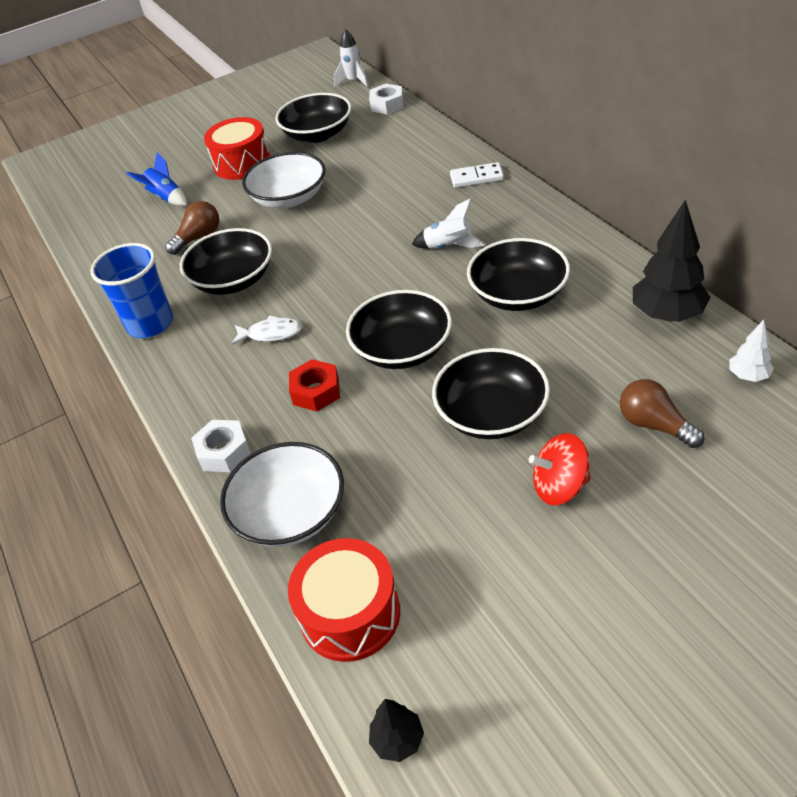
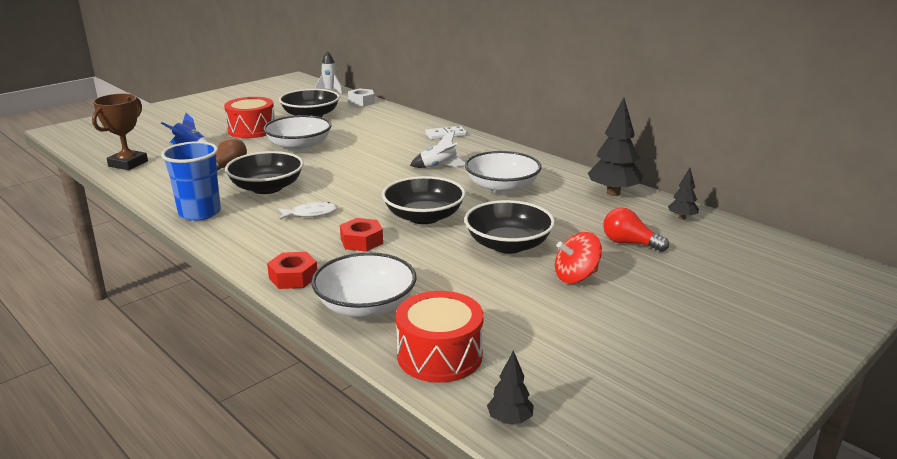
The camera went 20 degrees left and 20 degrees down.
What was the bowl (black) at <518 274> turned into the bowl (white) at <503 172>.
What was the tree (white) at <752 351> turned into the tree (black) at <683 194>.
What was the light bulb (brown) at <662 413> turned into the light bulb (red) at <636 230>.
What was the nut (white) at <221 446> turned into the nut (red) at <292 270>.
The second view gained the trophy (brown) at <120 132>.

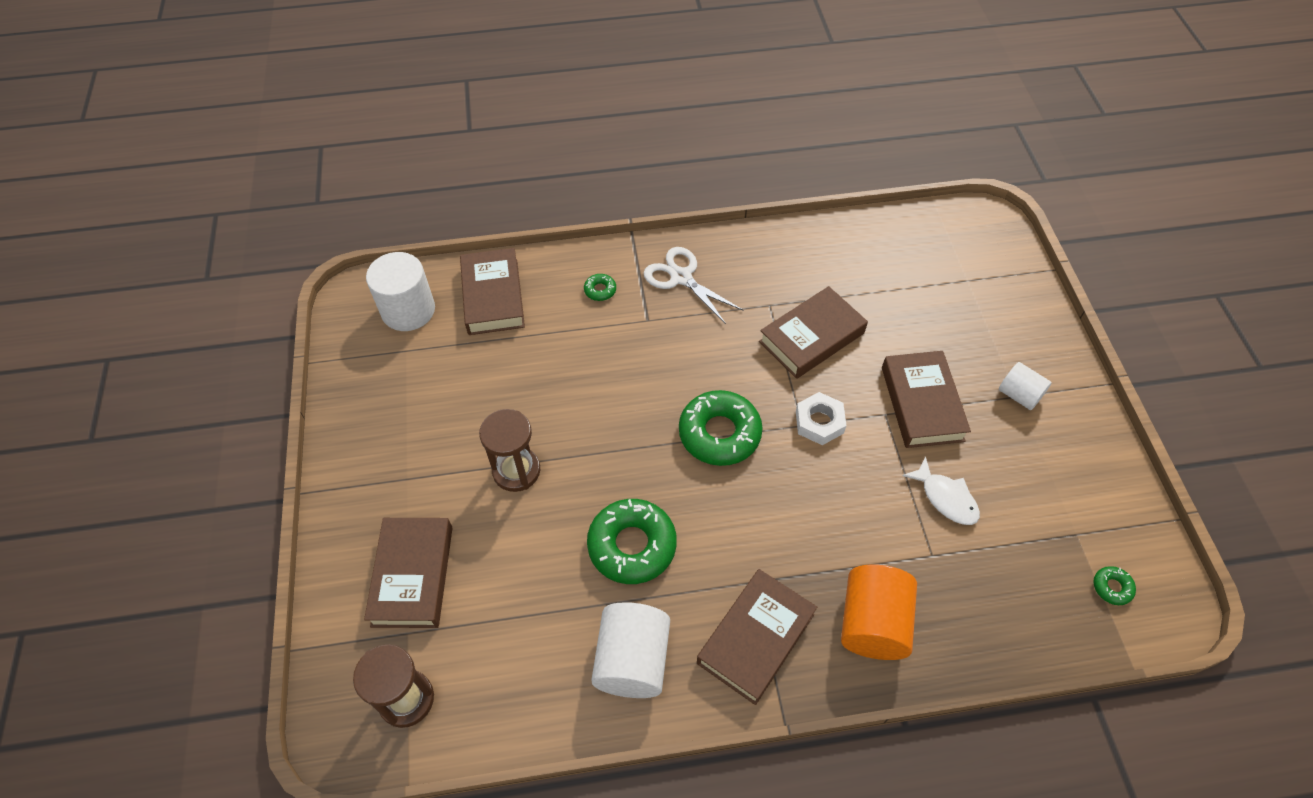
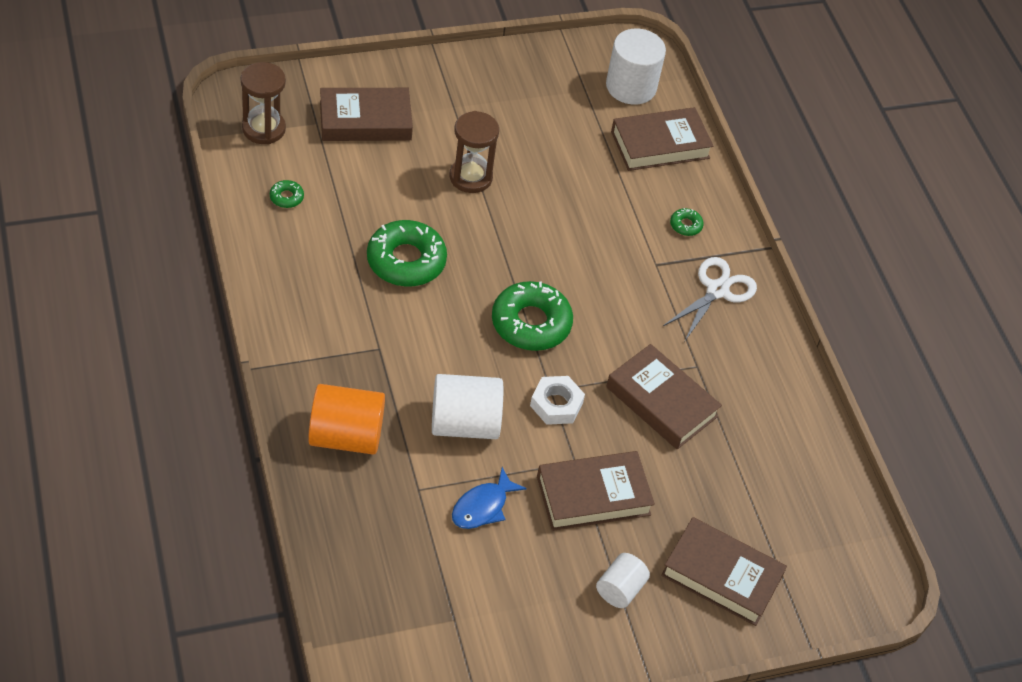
The camera went 75 degrees right and 5 degrees down.
What was the fish (white) at <941 490> turned into the fish (blue) at <489 498>.
The donut (green) ended up elsewhere, having gone from <1114 585> to <287 194>.
The book (brown) ended up elsewhere, having gone from <757 637> to <724 571>.
The cylinder (white) ended up elsewhere, having gone from <630 650> to <467 406>.

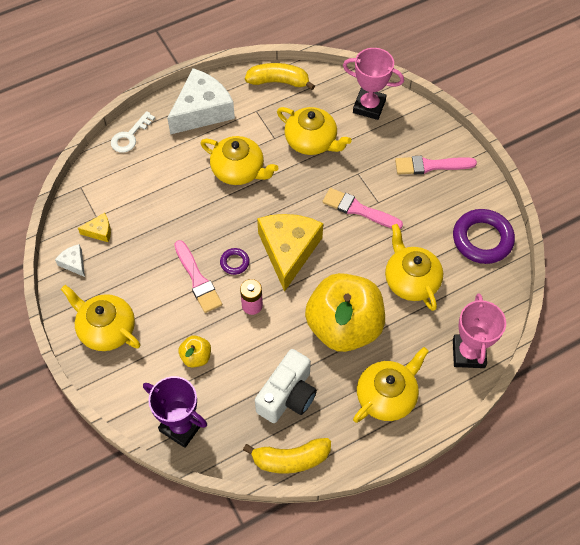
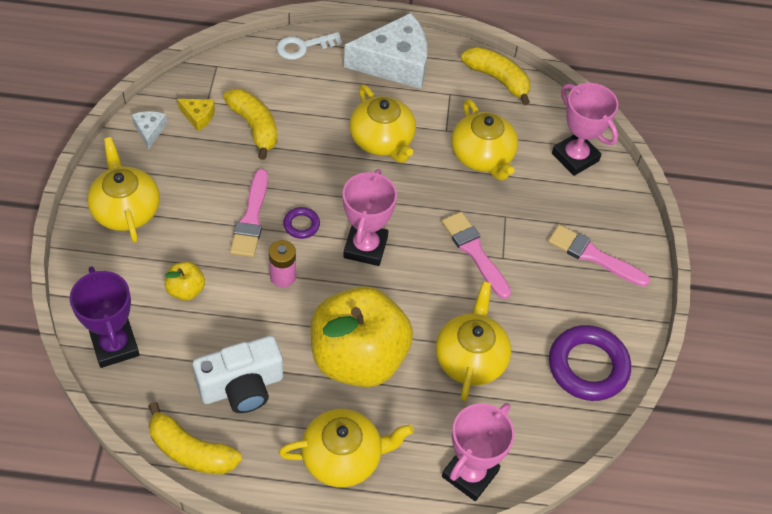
The camera went 30 degrees right and 5 degrees down.
Where the cheese (yellow) stood at <290 253>, the trophy (pink) came to stand at <370 217>.
The second view gained the banana (yellow) at <250 124>.

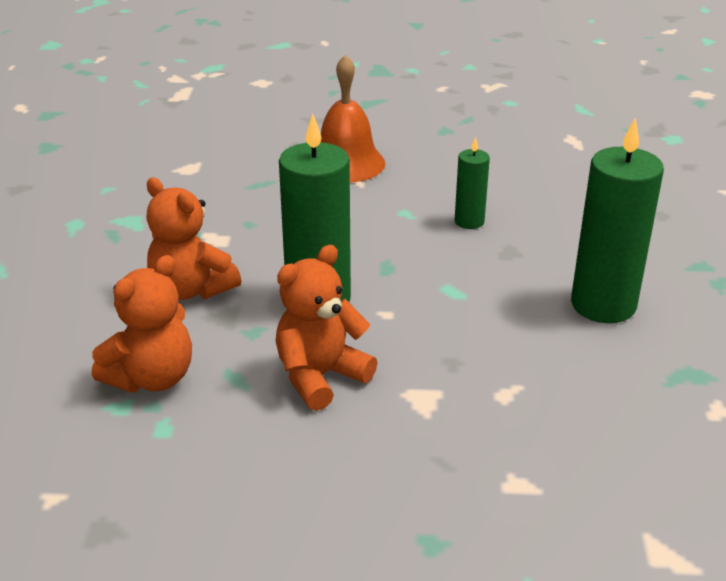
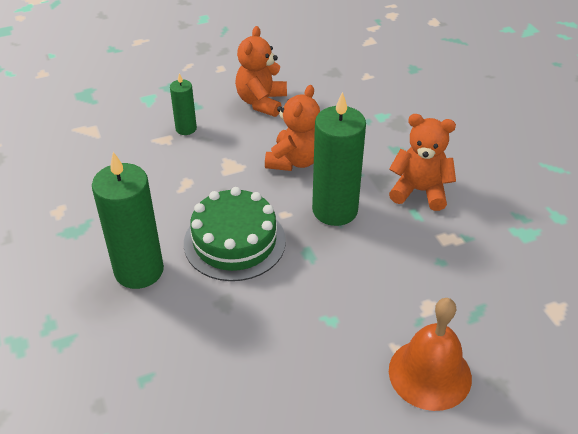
The camera went 155 degrees right and 10 degrees up.
The candle (green) ended up elsewhere, having gone from <472 183> to <183 104>.
The teddy bear (orange) ended up elsewhere, having gone from <142 324> to <261 71>.
The second view gained the cake (green) at <235 234>.

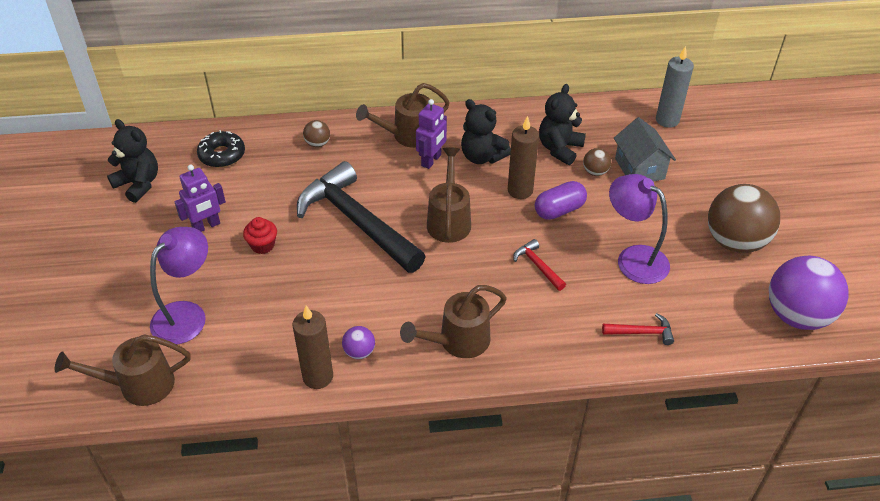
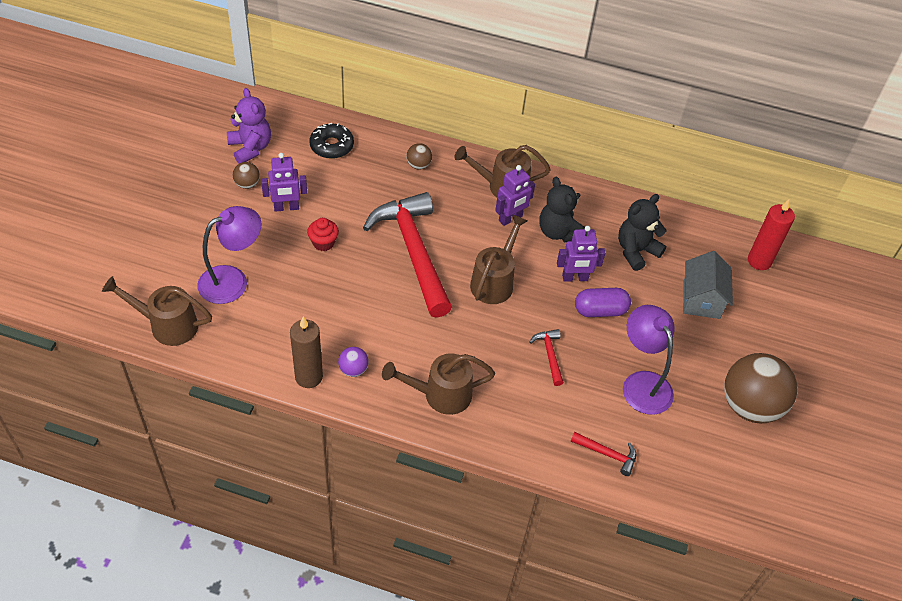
The camera went 20 degrees right and 5 degrees up.
What was the candle (grey) at <675 87> turned into the candle (red) at <771 234>.
Where the candle (brown) stood at <523 157>, the robot (purple) came to stand at <581 254>.
What was the teddy bear (black) at <132 161> turned into the teddy bear (purple) at <249 126>.
The ball (brown) ended up elsewhere, having gone from <597 162> to <246 175>.
What was the hammer (black) at <361 217> turned into the hammer (red) at <407 255>.
The second view lost the ball (purple) at <809 293>.

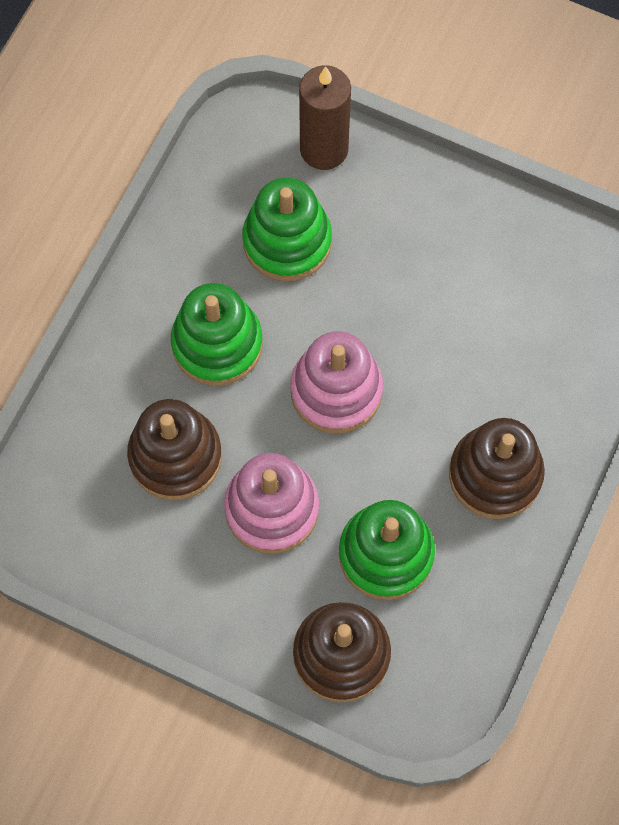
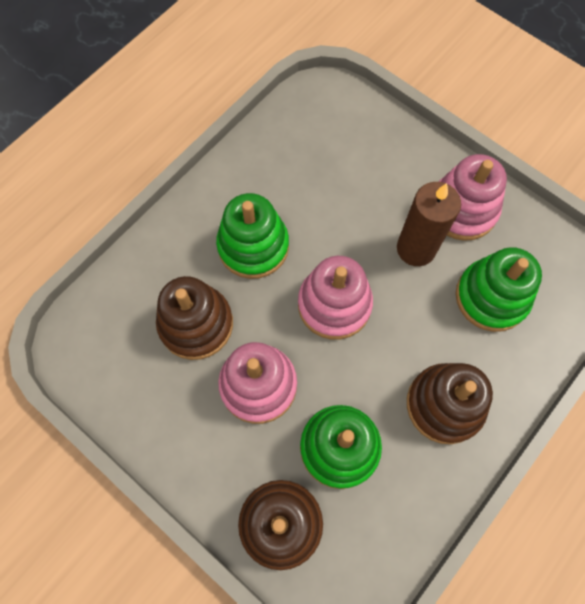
The camera went 15 degrees right and 0 degrees up.
The candle (brown) ended up elsewhere, having gone from <325 117> to <429 224>.
The stacking toy (green) ended up elsewhere, having gone from <287 229> to <499 289>.
The second view gained the stacking toy (pink) at <473 197>.

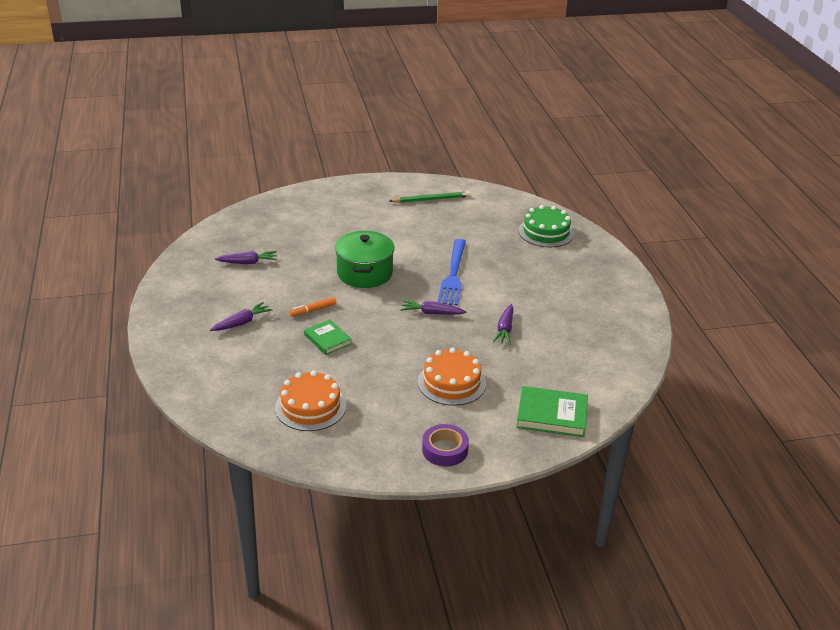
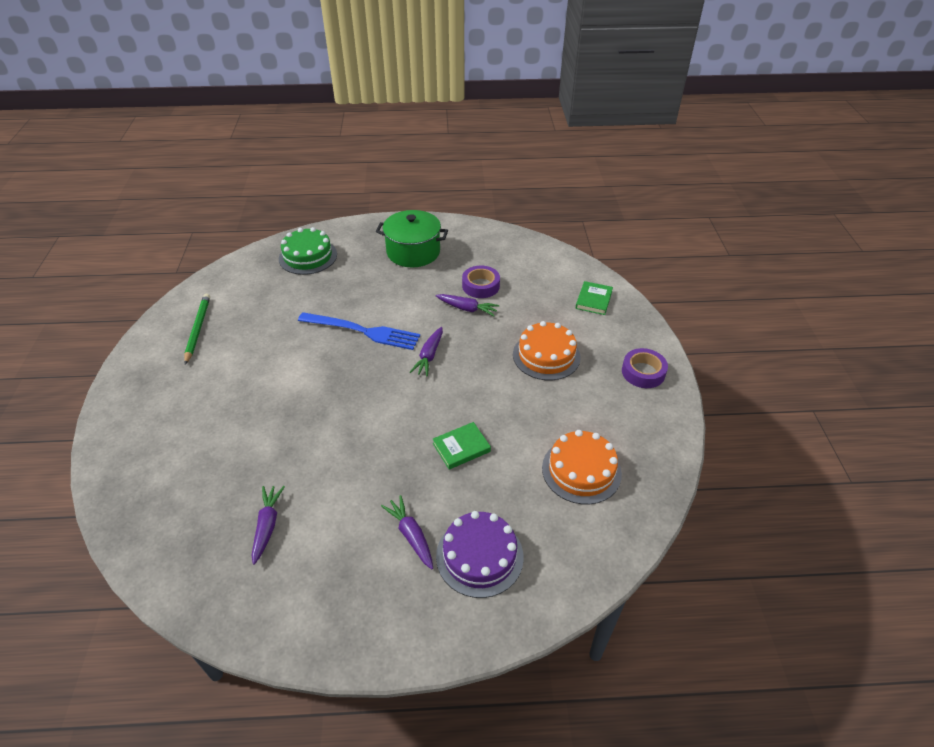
The camera went 80 degrees left and 10 degrees up.
The pot (green) ended up elsewhere, having gone from <365 259> to <412 238>.
The second view lost the marker (orange) at <312 307>.
The size of the book (green) at <552 411> changed by a factor of 0.65.
The second view gained the tape (purple) at <481 282>.
The second view gained the cake (purple) at <480 554>.

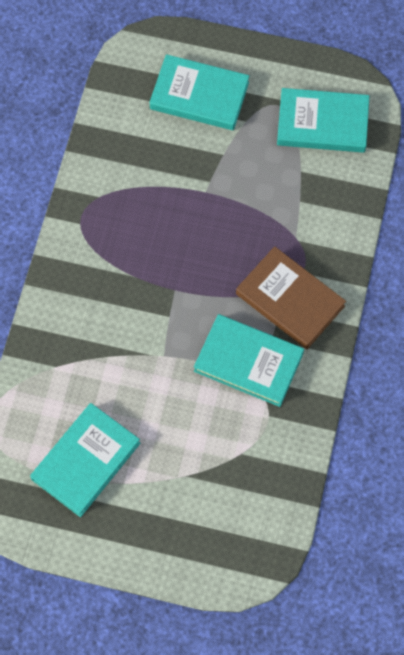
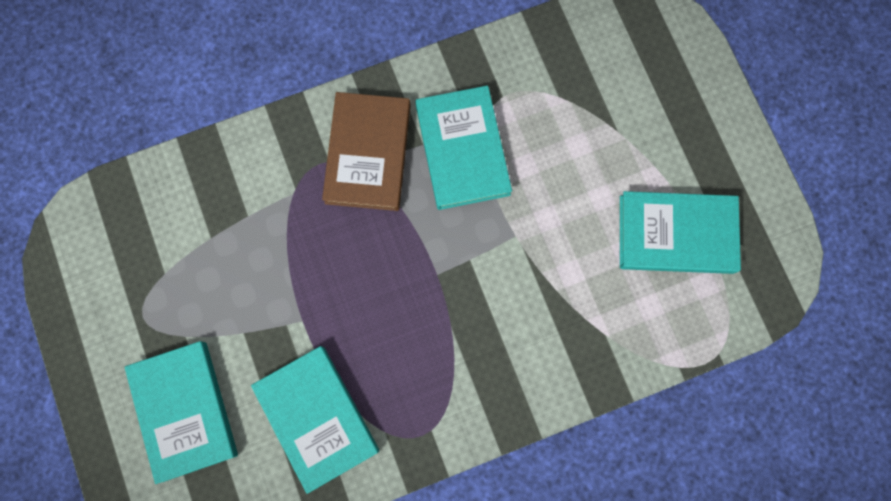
The camera went 125 degrees left and 10 degrees up.
The book (turquoise) ended up elsewhere, having gone from <323 120> to <315 420>.

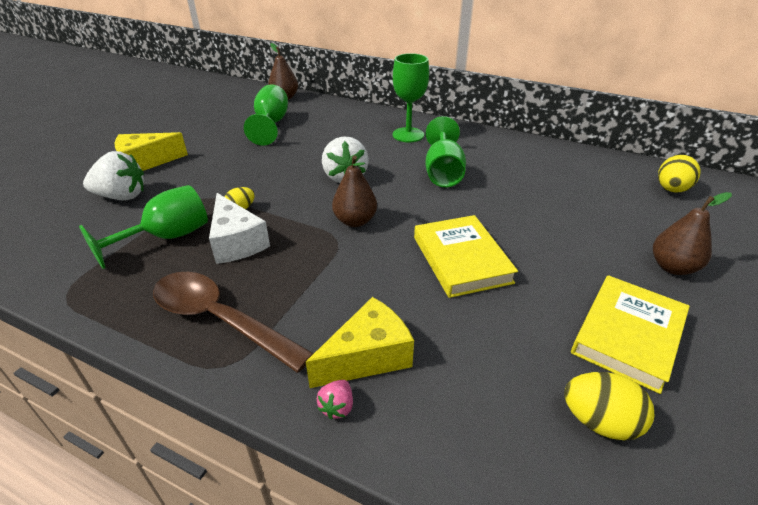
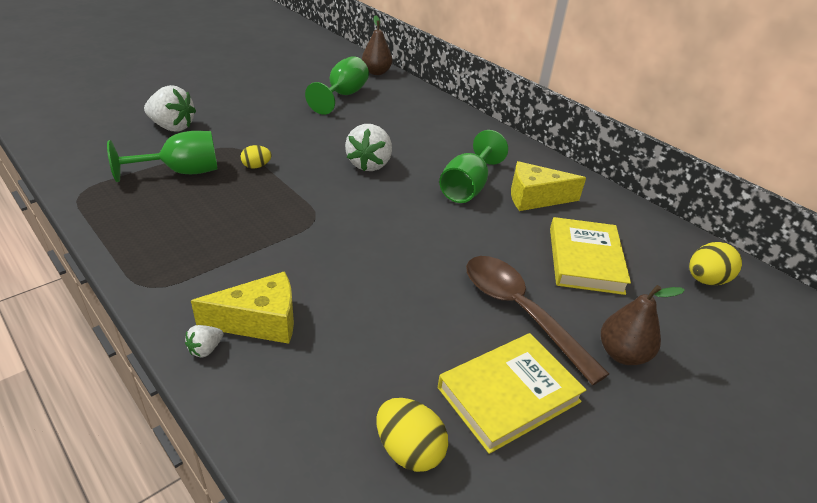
The camera went 20 degrees right and 0 degrees up.
The second view lost the goblet (green) at <411 97>.
The cheese (yellow) ended up elsewhere, having gone from <151 151> to <548 186>.
The second view lost the pear (brown) at <354 191>.
The second view lost the cheese (white) at <239 228>.
The book (yellow) ended up elsewhere, having gone from <466 256> to <590 256>.
The spoon (brown) ended up elsewhere, having gone from <233 322> to <537 320>.
What was the strawberry (pink) at <335 399> turned into the strawberry (white) at <204 341>.

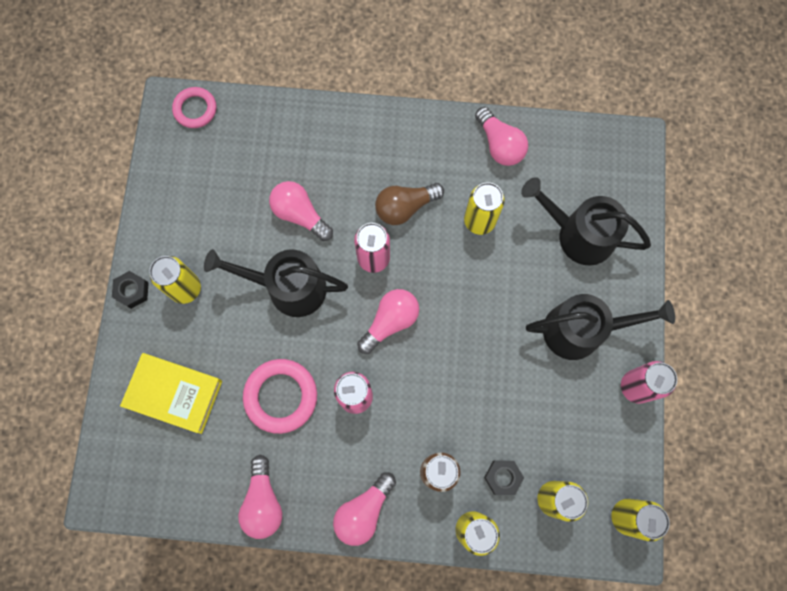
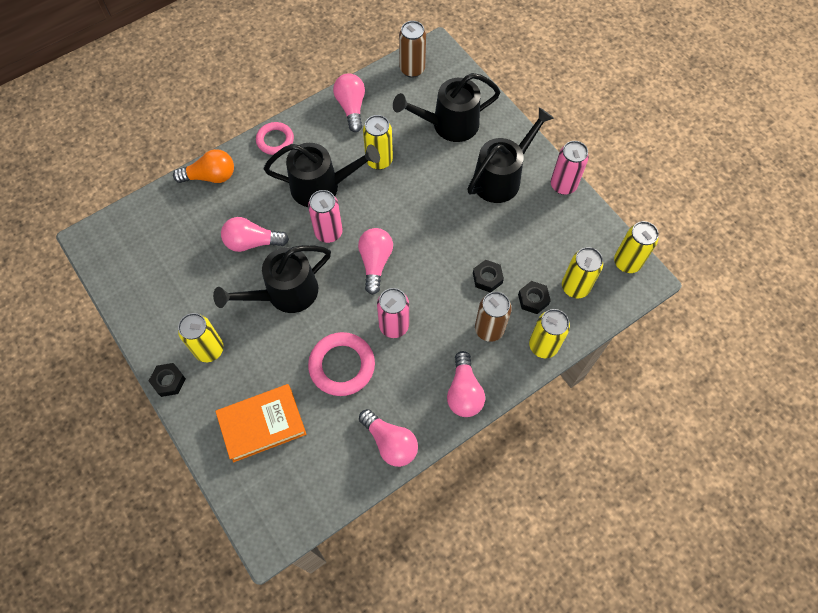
The camera went 40 degrees left and 10 degrees down.
The ring (pink) ended up elsewhere, having gone from <194 107> to <275 138>.
The light bulb (pink) at <501 136> ended up facing another way, 120 degrees counterclockwise from before.
Where the light bulb (brown) stood at <409 204>, the watering can (black) came to stand at <322 175>.
What was the book (yellow) at <171 393> turned into the book (orange) at <260 423>.
The second view gained the can (brown) at <412 49>.
The second view gained the light bulb (orange) at <203 166>.
The second view gained the nut (black) at <488 276>.

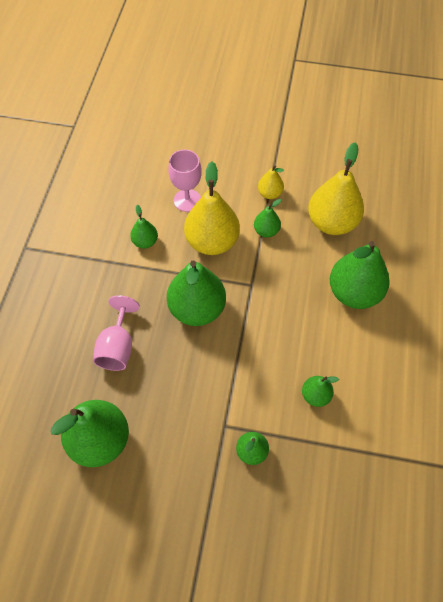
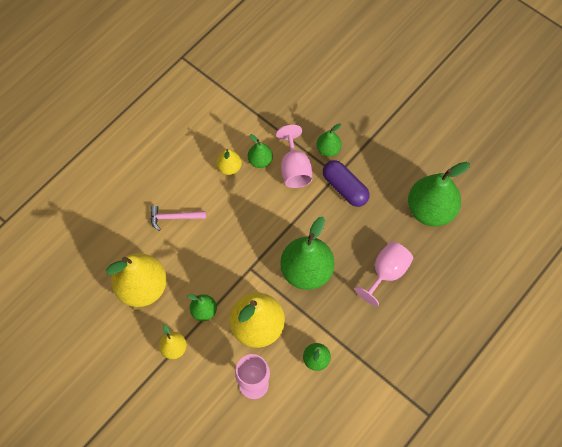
The camera went 150 degrees left and 5 degrees up.
Where the pear (green) stood at <360 275>, the hammer (pink) came to stand at <178 218>.
The second view gained the goblet (pink) at <294 156>.
The second view gained the pear (yellow) at <229 162>.
The second view gained the capsule (purple) at <346 183>.

